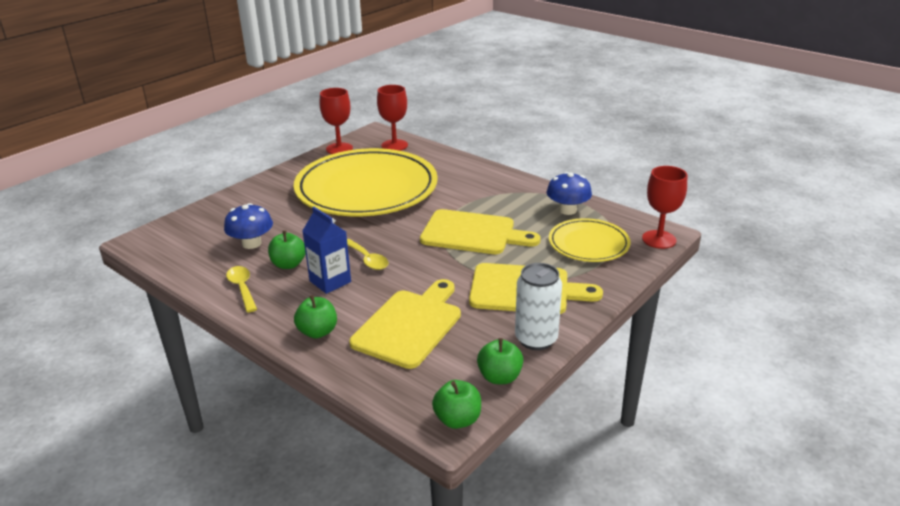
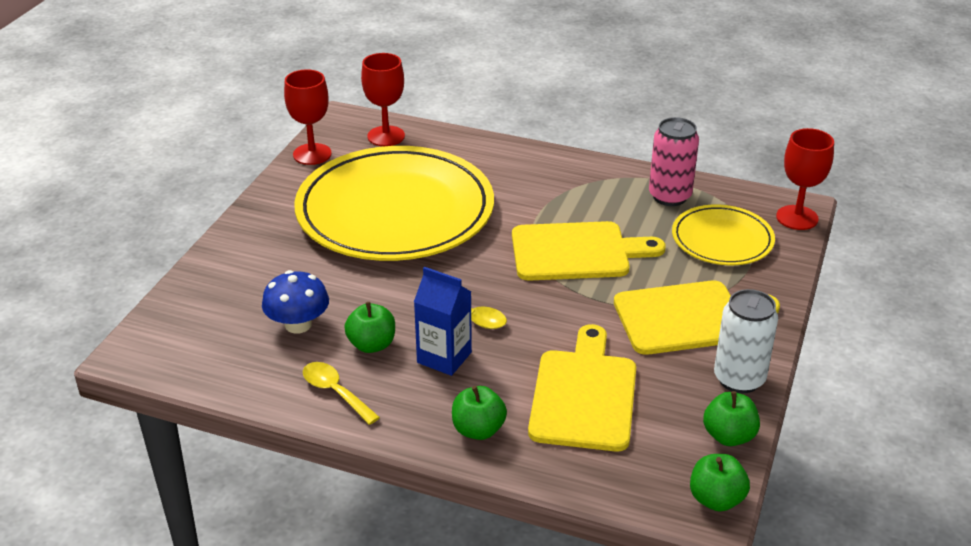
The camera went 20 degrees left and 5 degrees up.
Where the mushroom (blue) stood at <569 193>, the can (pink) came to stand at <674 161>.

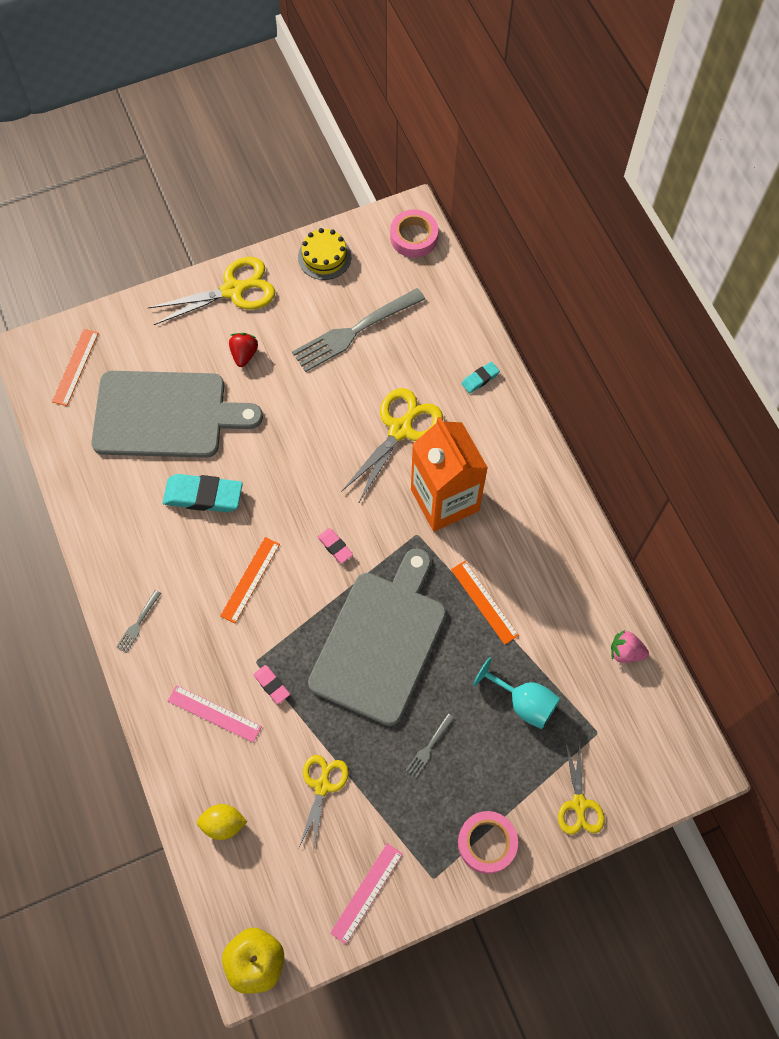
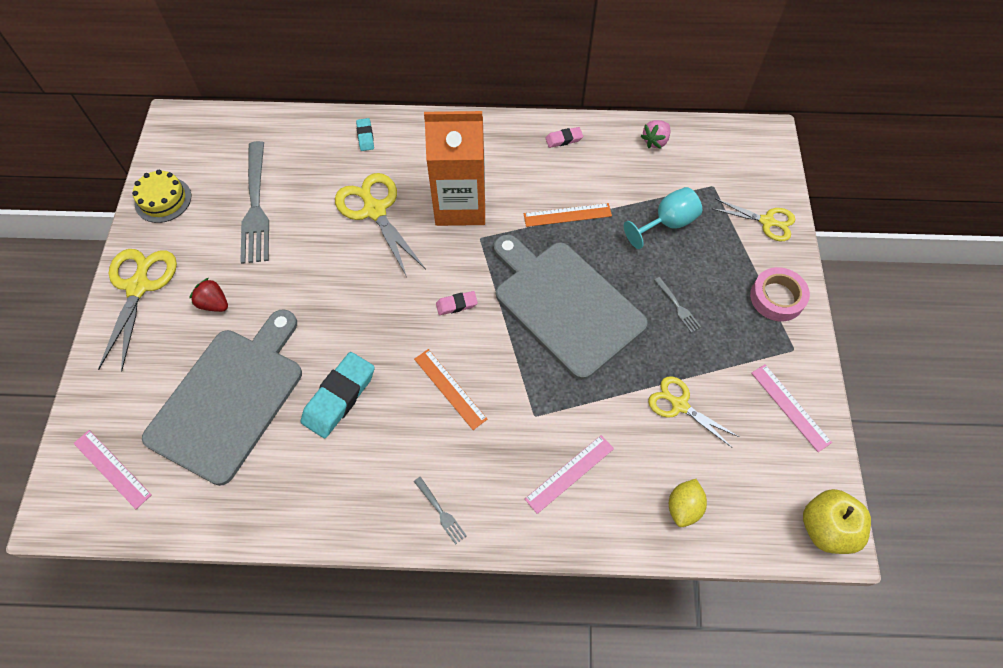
The camera went 65 degrees left and 5 degrees down.
The second view lost the tape (pink) at <414 233>.
What was the ruler (orange) at <75 367> turned into the ruler (pink) at <112 469>.
The eraser (pink) ended up elsewhere, having gone from <271 684> to <564 137>.

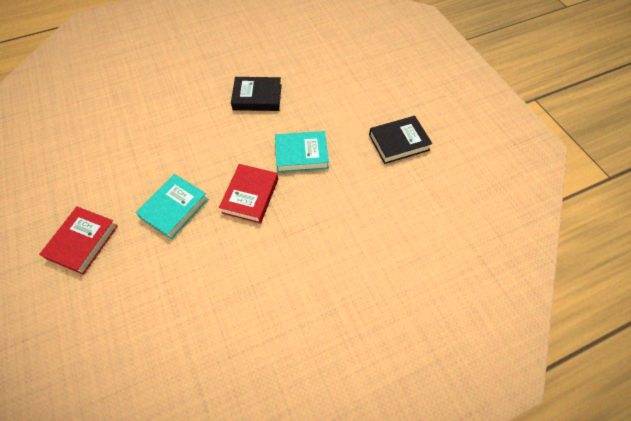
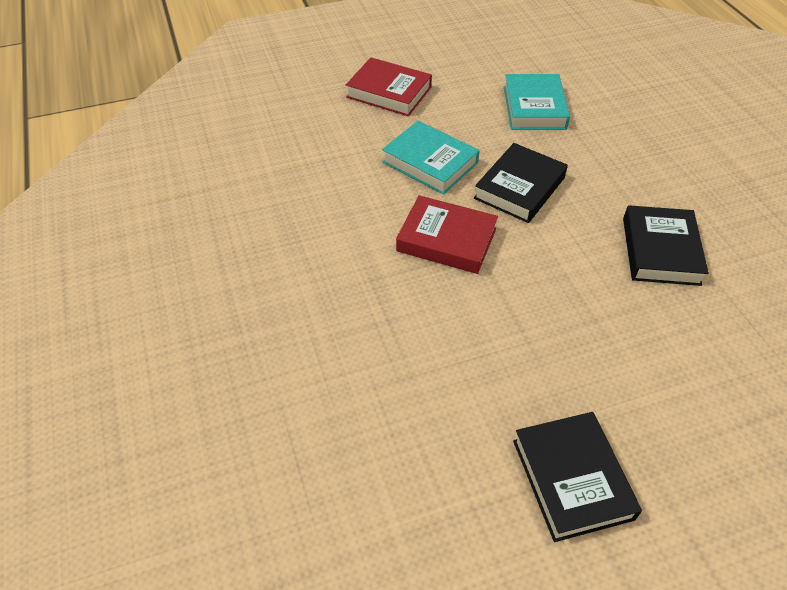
The camera went 95 degrees right and 10 degrees down.
The book (turquoise) ended up elsewhere, having gone from <302 152> to <537 102>.
The second view gained the book (black) at <521 183>.

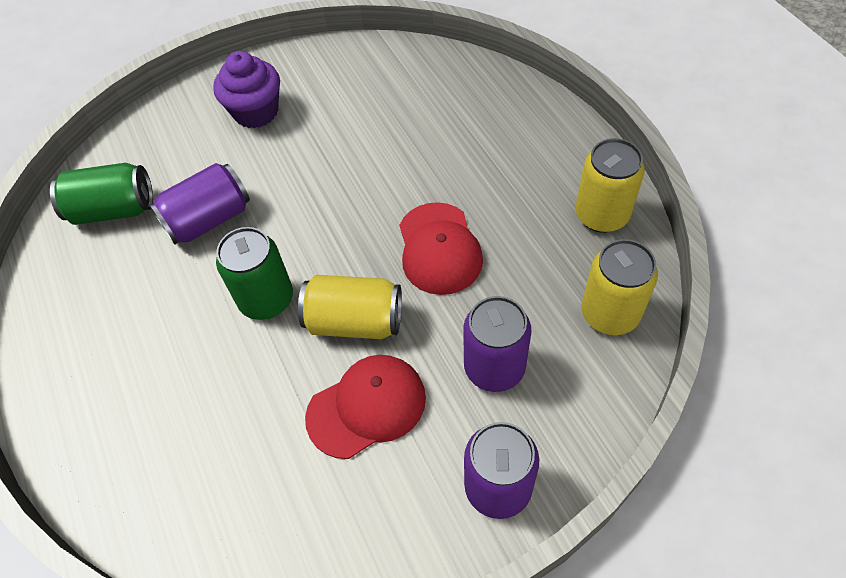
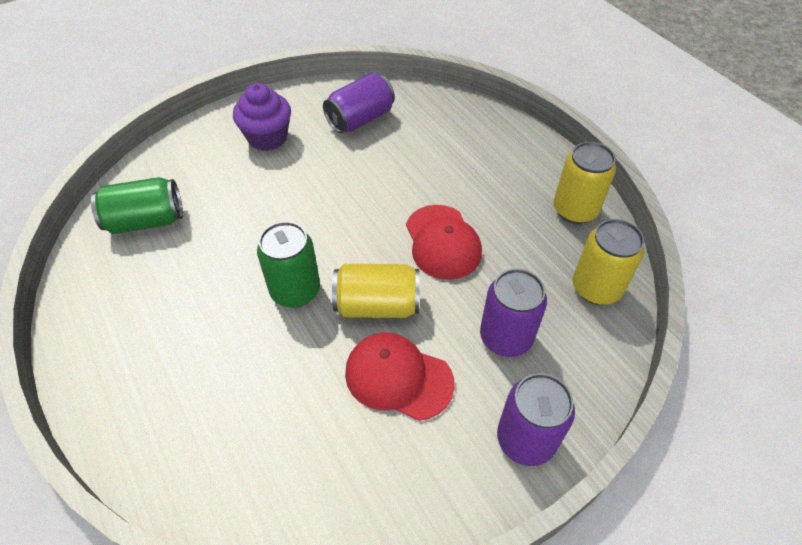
The camera went 10 degrees left and 5 degrees down.
The can (purple) ended up elsewhere, having gone from <199 204> to <359 103>.
The cap (red) at <365 407> ended up facing another way, 120 degrees counterclockwise from before.

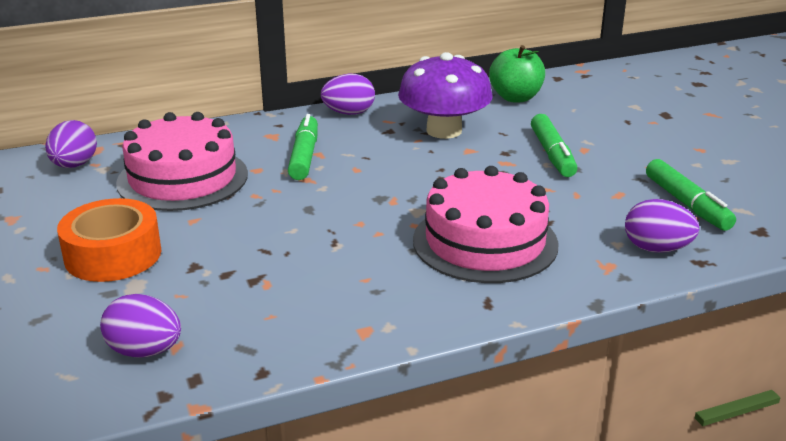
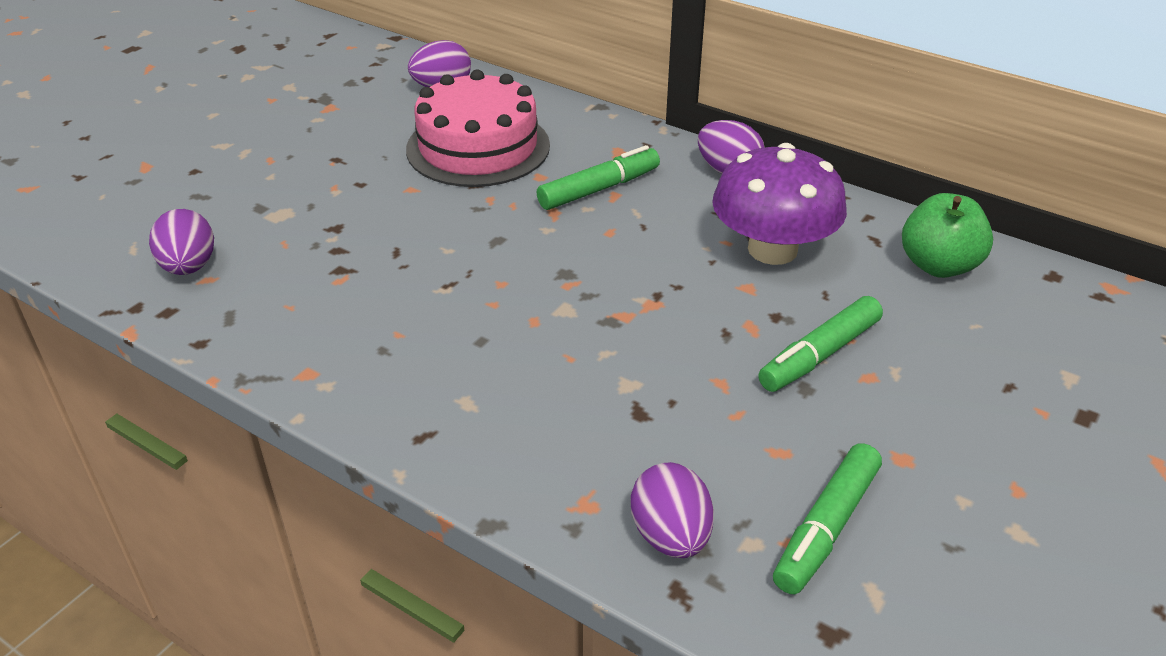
The camera went 55 degrees right and 10 degrees up.
The second view lost the cake (pink) at <486 224>.
The second view lost the tape (orange) at <109 240>.

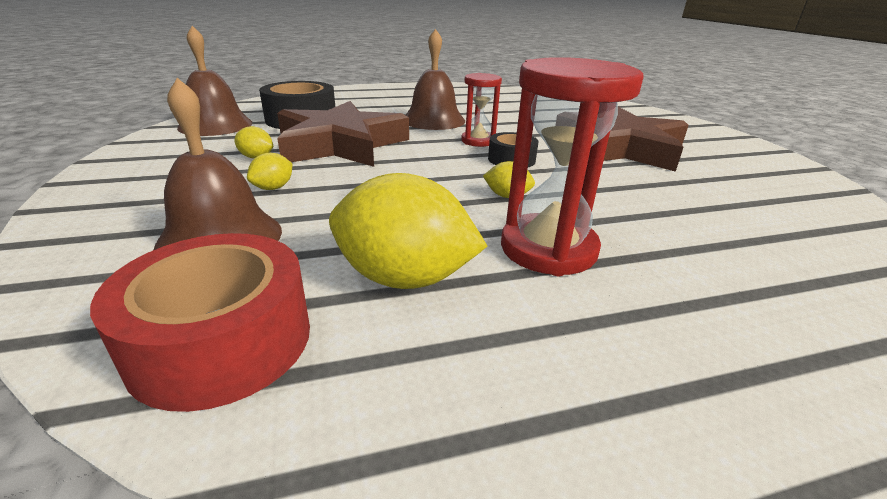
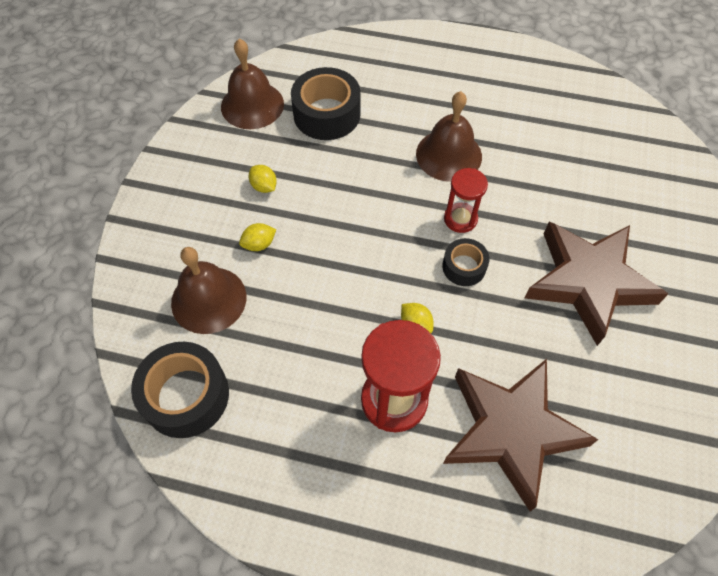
The camera went 30 degrees right and 30 degrees up.
The star (brown) ended up elsewhere, having gone from <343 134> to <520 435>.
The second view lost the lemon (yellow) at <408 231>.
What was the tape (red) at <200 322> turned into the tape (black) at <180 390>.

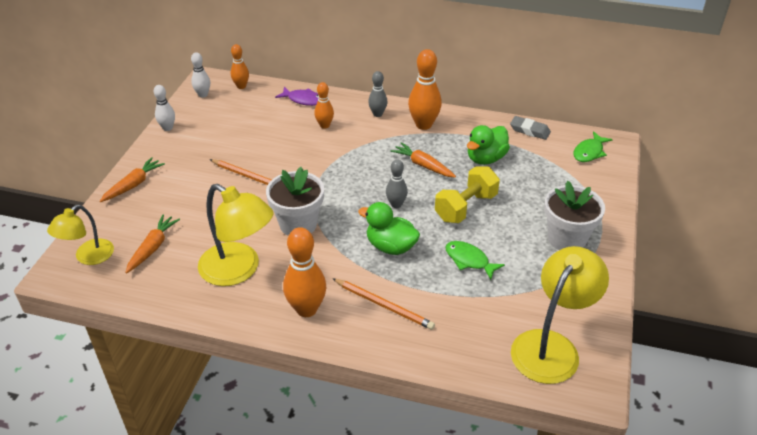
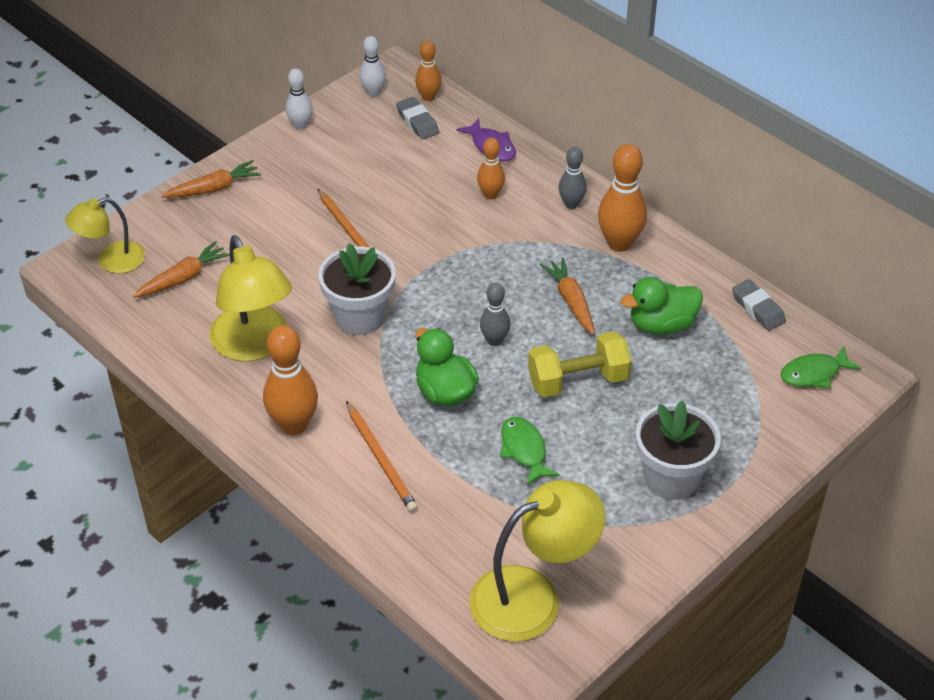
The camera went 30 degrees right and 5 degrees up.
The second view gained the eraser (grey) at <417 118>.

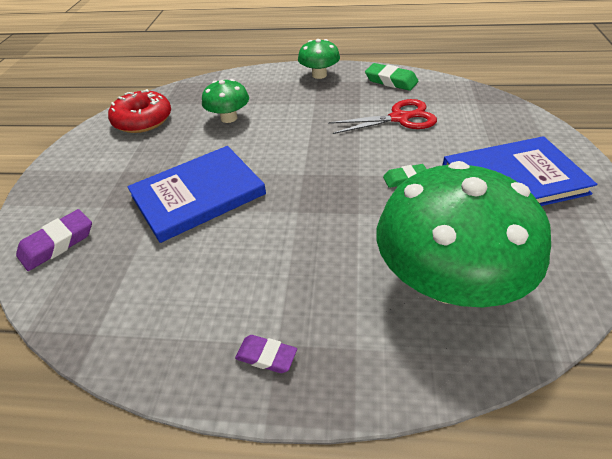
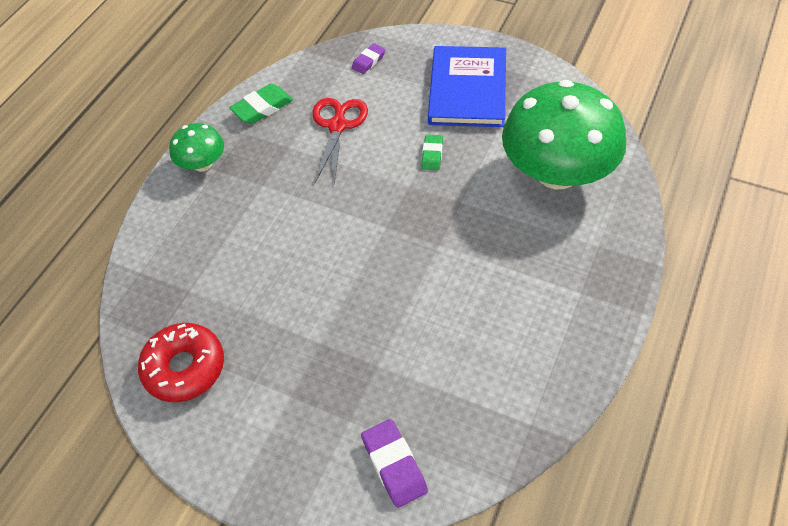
The camera went 70 degrees left and 10 degrees up.
The second view lost the mushroom (green) at <225 101>.
The second view lost the book (blue) at <196 194>.
The eraser (purple) ended up elsewhere, having gone from <266 354> to <369 58>.

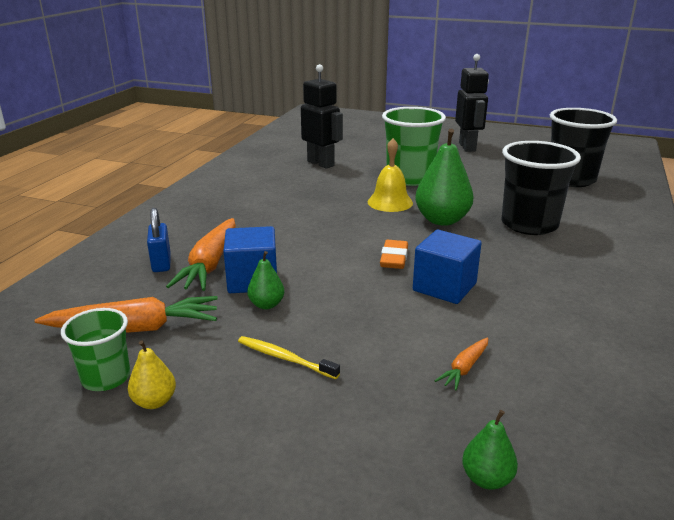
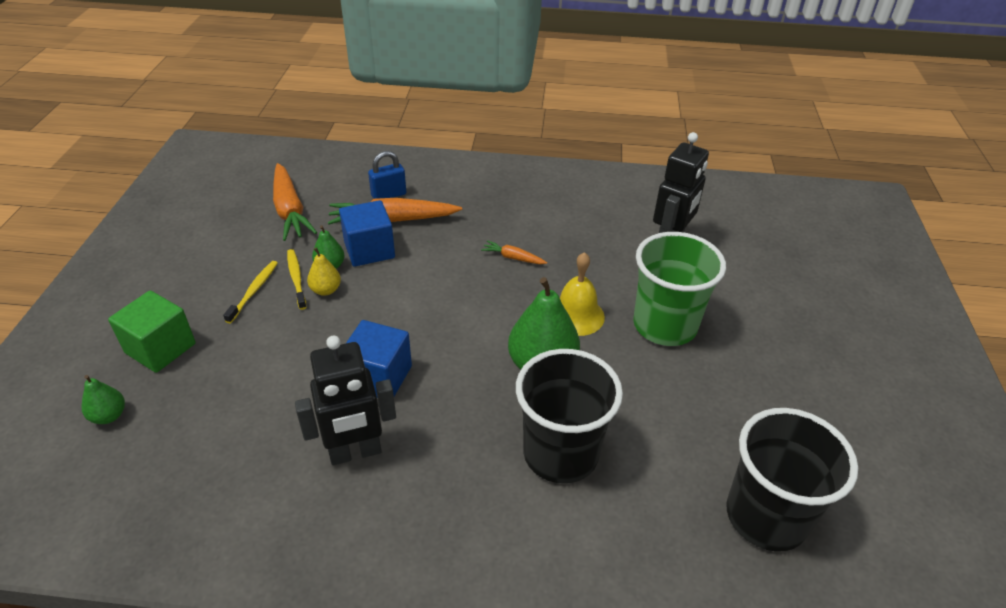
The camera went 75 degrees right and 15 degrees up.
The robot (black) ended up elsewhere, having gone from <472 103> to <345 400>.
The second view lost the eraser (orange) at <394 254>.
The second view lost the cup (green) at <95 349>.
The carrot (orange) ended up elsewhere, having gone from <461 364> to <514 252>.
The pear (yellow) ended up elsewhere, having gone from <152 374> to <324 272>.
The second view gained the toothbrush (yellow) at <297 279>.
The second view gained the cube (green) at <152 331>.

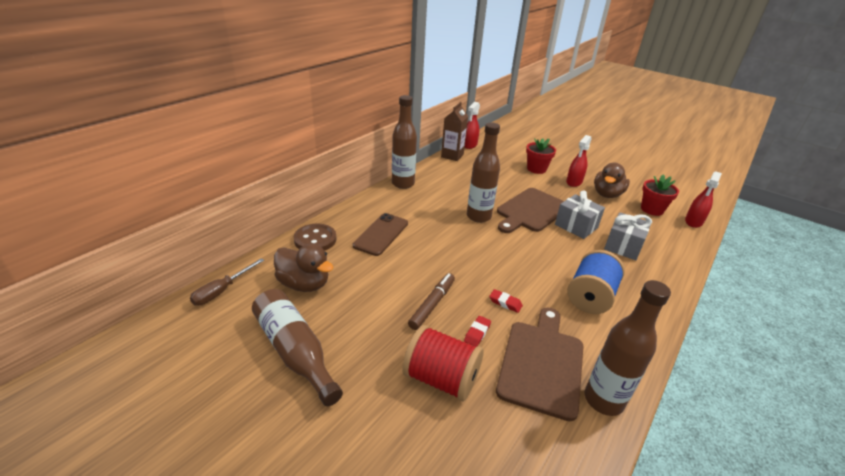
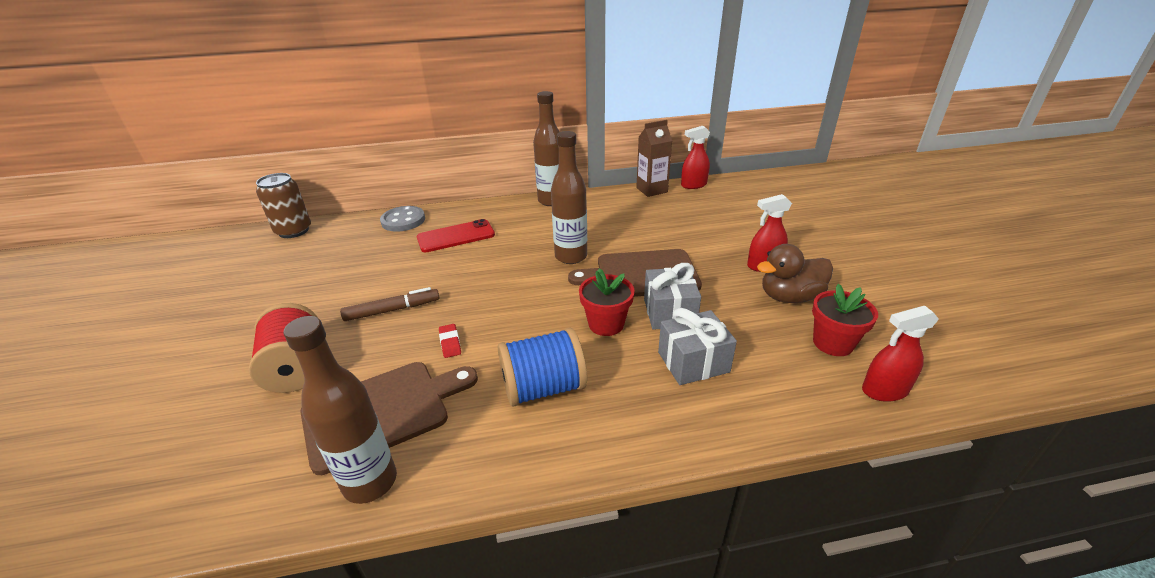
The camera went 45 degrees right and 0 degrees up.
The flower pot (red) ended up elsewhere, having gone from <541 156> to <607 302>.
What was the phone (brown) at <380 234> turned into the phone (red) at <456 235>.
What was the button (brown) at <315 237> turned into the button (grey) at <402 219>.
The second view lost the duck (brown) at <304 267>.
Where the screwdriver (brown) stood at <227 281>, the can (brown) came to stand at <283 205>.
The second view lost the bottle (brown) at <297 347>.
The second view lost the eraser (red) at <477 331>.

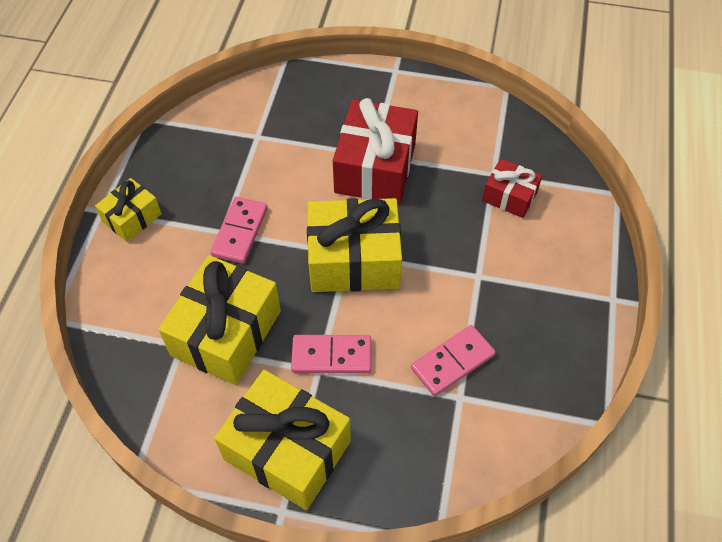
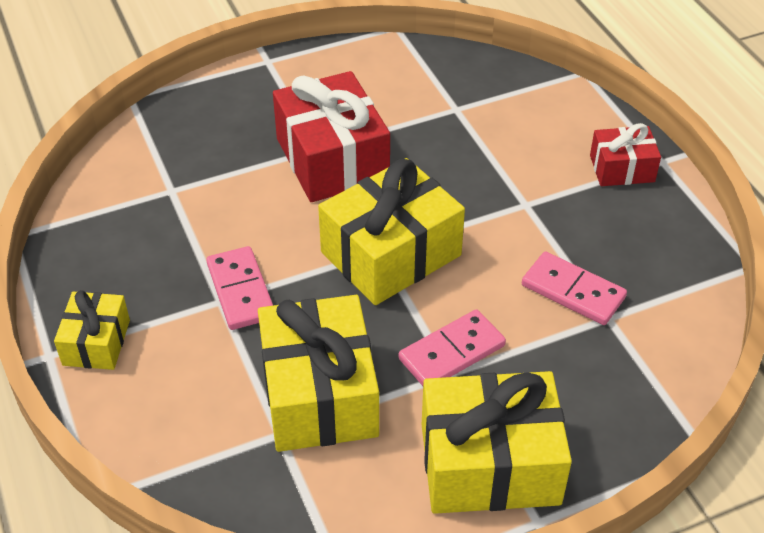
The camera went 35 degrees left and 10 degrees down.
The gift (red) ended up elsewhere, having gone from <512 188> to <625 154>.
The domino (pink) at <453 360> ended up facing another way, 75 degrees counterclockwise from before.

